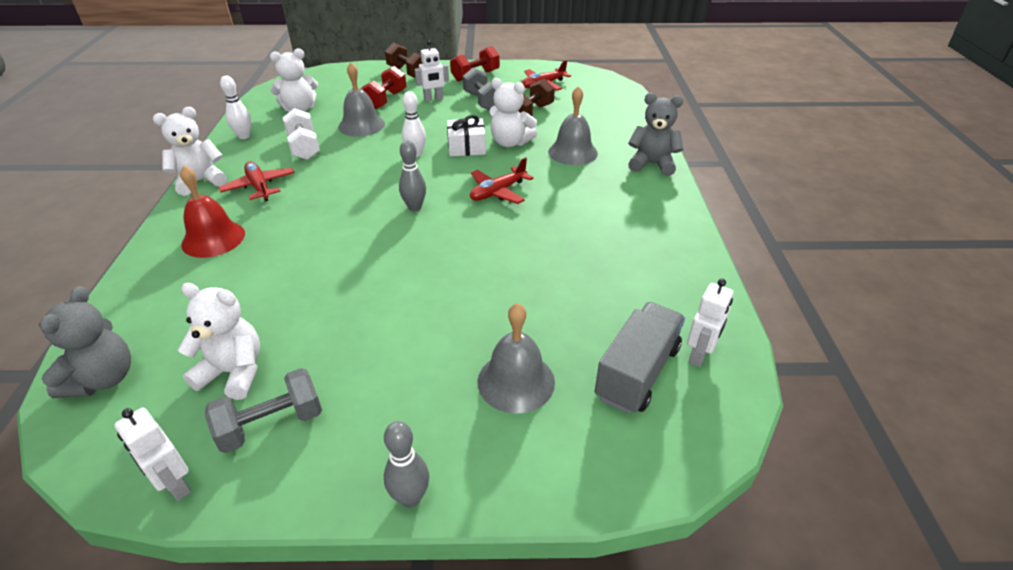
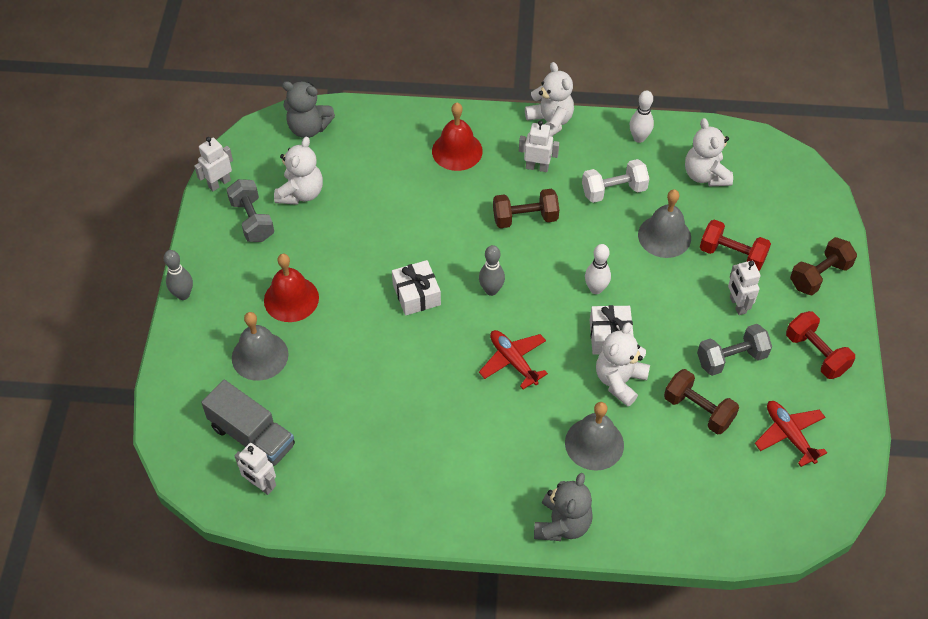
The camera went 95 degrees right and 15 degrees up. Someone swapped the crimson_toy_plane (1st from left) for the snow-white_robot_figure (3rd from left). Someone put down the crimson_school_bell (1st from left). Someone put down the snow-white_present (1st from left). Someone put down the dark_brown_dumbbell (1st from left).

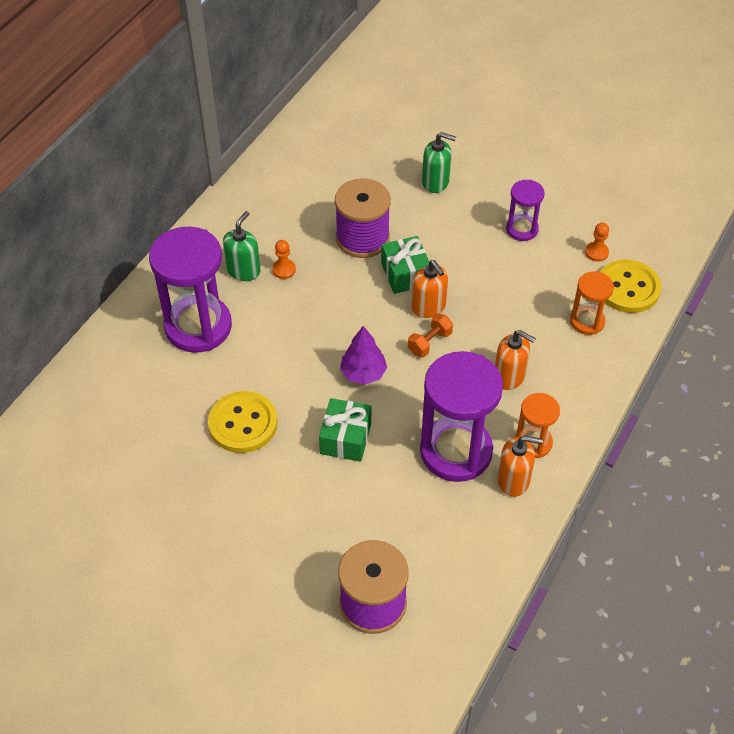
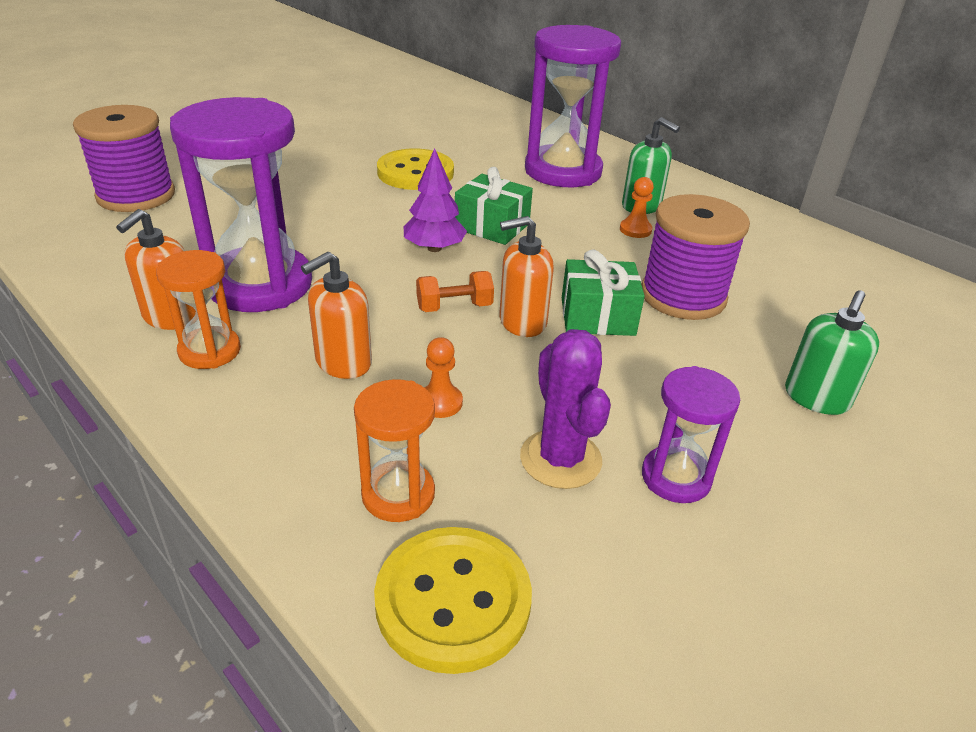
The camera went 105 degrees right and 15 degrees down. Someone carried the green_present (1st from left). Someone rotated the orange_dumbbell by 75 degrees counterclockwise. Someone carried the orange_chess_pawn (2nd from left in the first image). Someone put down the violet_saguaro_cactus.

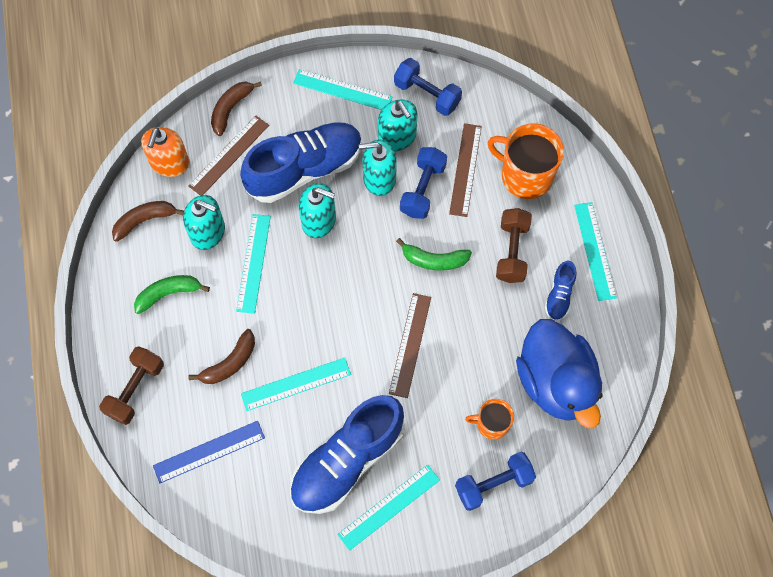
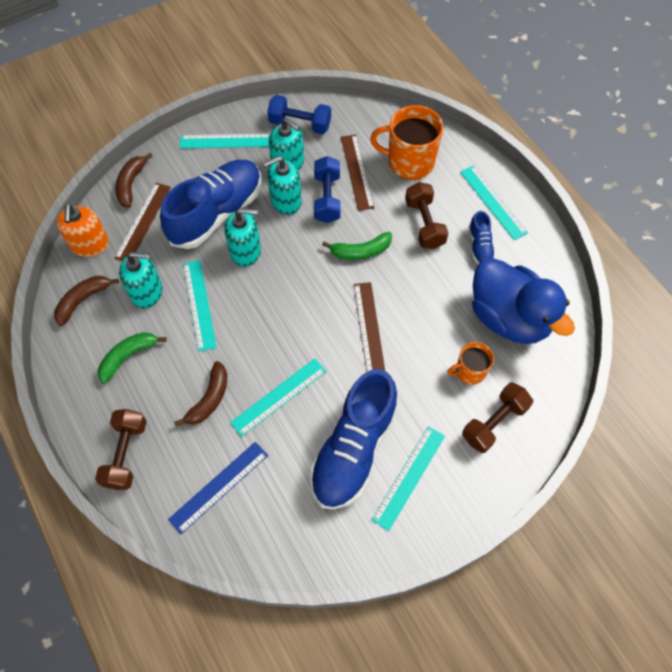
The camera went 20 degrees left and 5 degrees down. Someone repainted the royal_blue_dumbbell (3rd from left), which became the dark_brown_dumbbell (3rd from left).

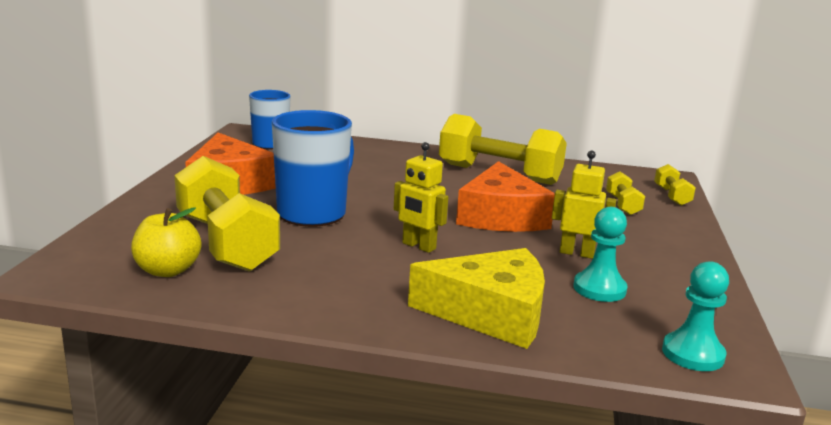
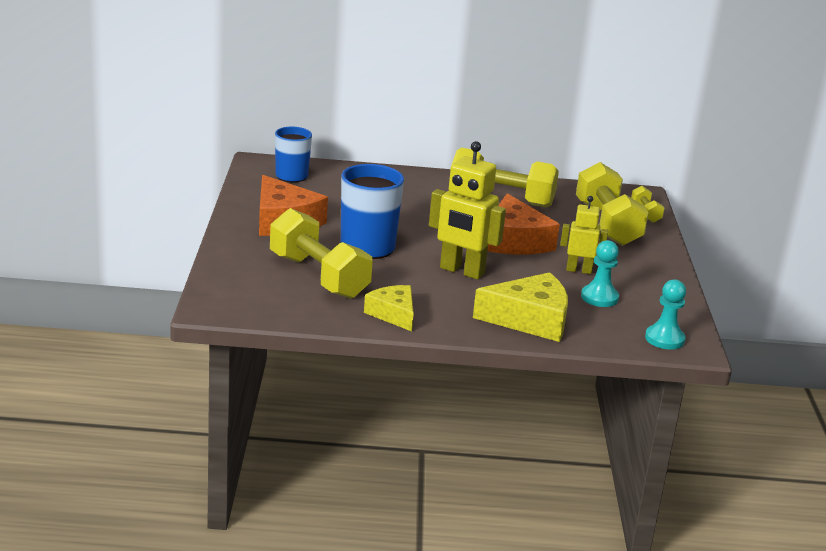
The camera went 10 degrees left and 5 degrees up. Someone took away the bright_yellow_apple_fruit. Someone scaled the bright_yellow_robot_figure (1st from left) by 1.67. Someone scaled the bright_yellow_dumbbell (3rd from left) by 2.19. Someone put down the bright_yellow_piece_of_cheese (1st from left).

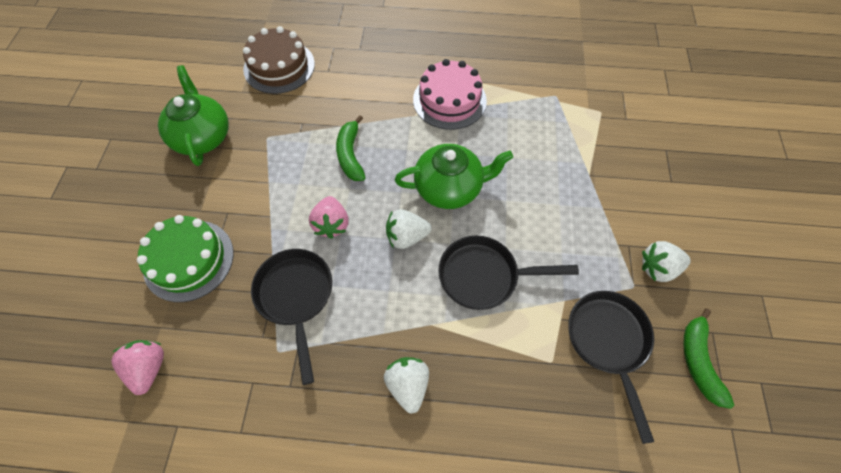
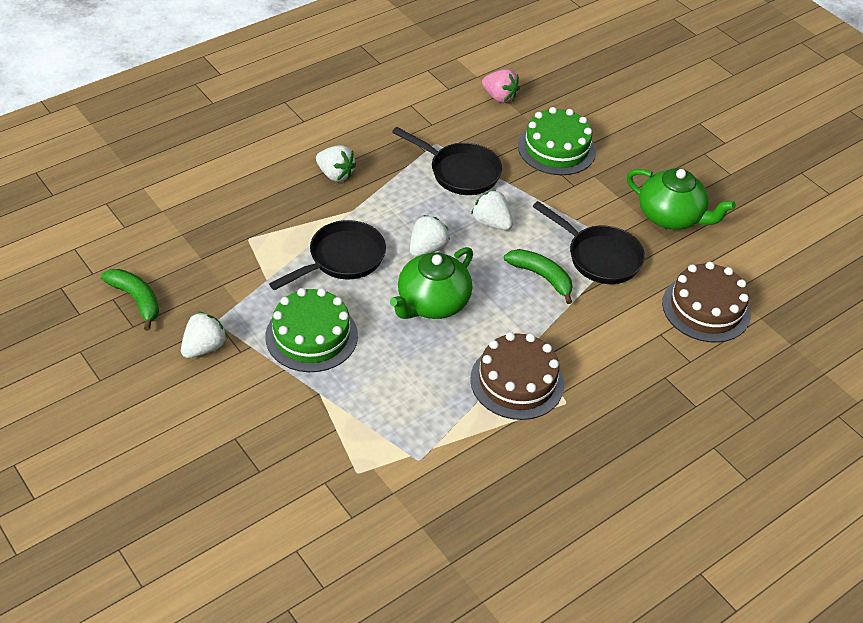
The camera went 135 degrees right and 15 degrees down. Someone repainted the pink_berry (2nd from left), which became the snow-white_berry (4th from left). Someone repainted the pink_gateau, which became the dark_brown_gateau (1st from left). Someone carried the jet-black_skillet (3rd from left). Someone put down the green_gateau (1st from left).

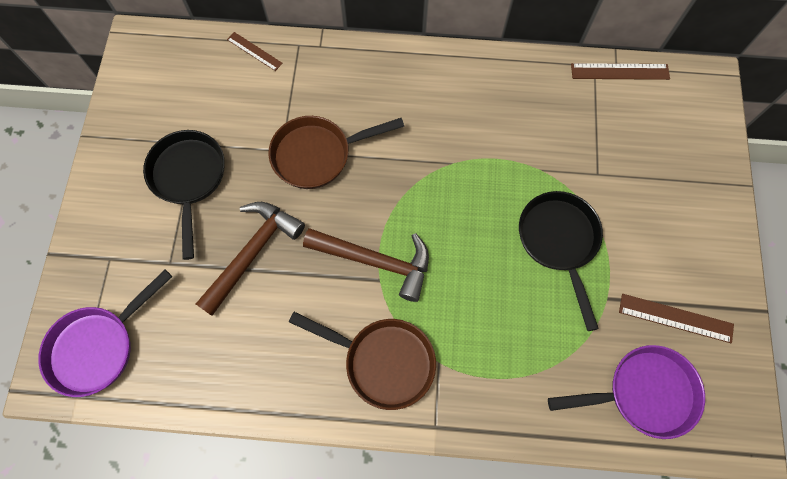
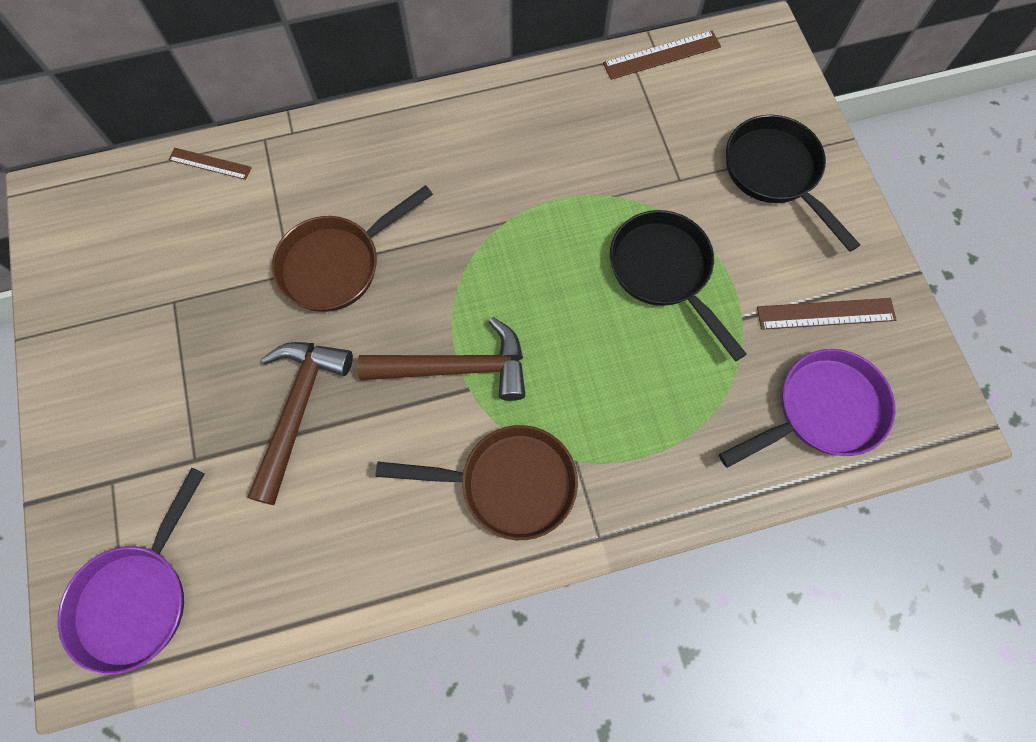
The camera went 20 degrees left and 0 degrees up. Someone carried the jet-black_skillet (1st from left in the first image).

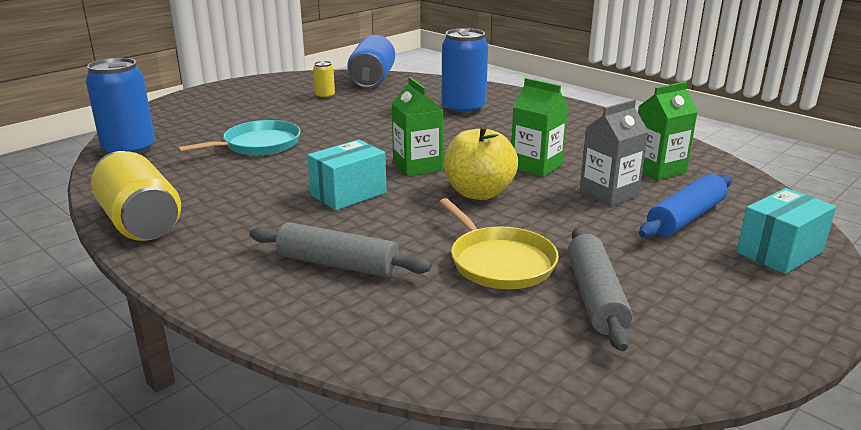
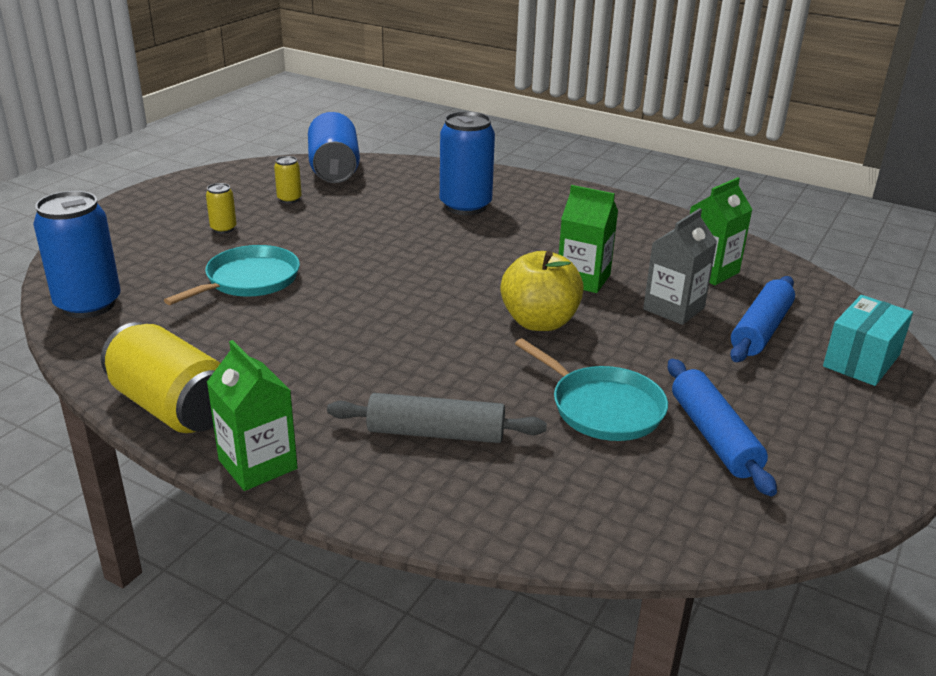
The camera went 15 degrees left and 5 degrees up. Someone took away the aqua_package (1st from left). Someone carried the green_milk_carton (1st from left). Someone repainted the bright_yellow_skillet, which became the aqua_skillet (2nd from left). Someone repainted the grey_dough_roller (2nd from left), which became the royal_blue_dough_roller (1st from left). Someone put down the bright_yellow_can (2nd from left).

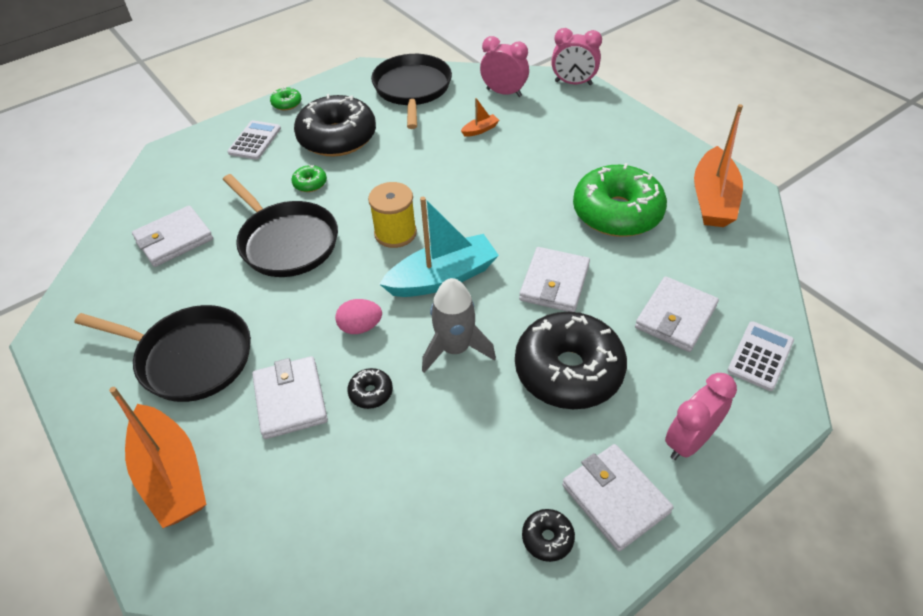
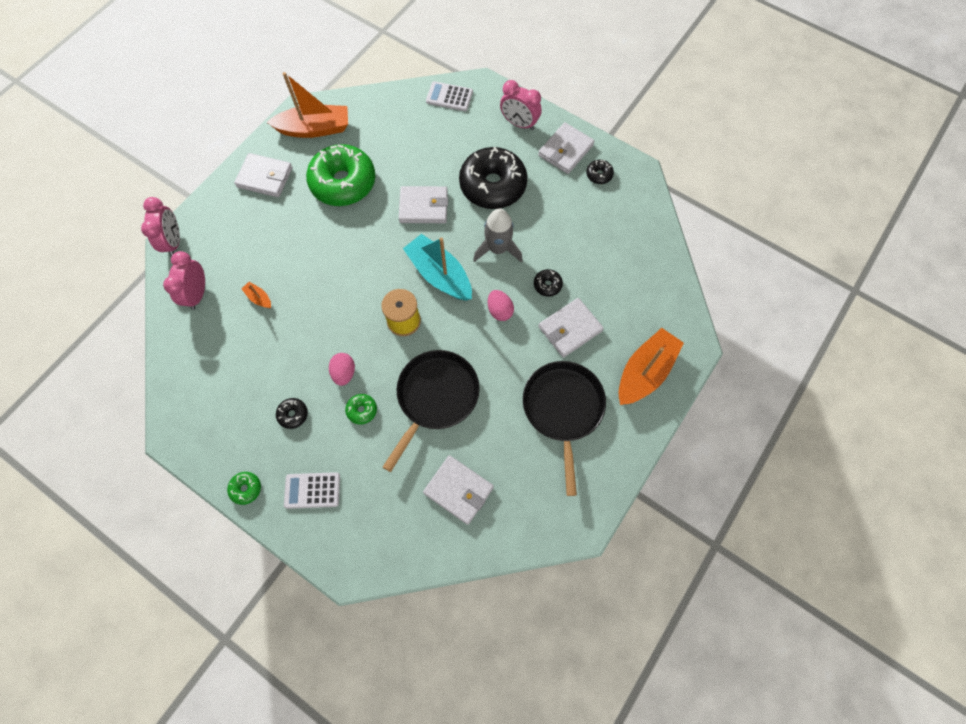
The camera went 110 degrees left and 20 degrees up. Someone scaled the jet-black_donut (1st from left) by 0.40. Someone took away the jet-black_skillet (3rd from left). Someone carried the snow-white_wallet (5th from left in the first image). Someone put down the pink_egg_shape (1st from left).

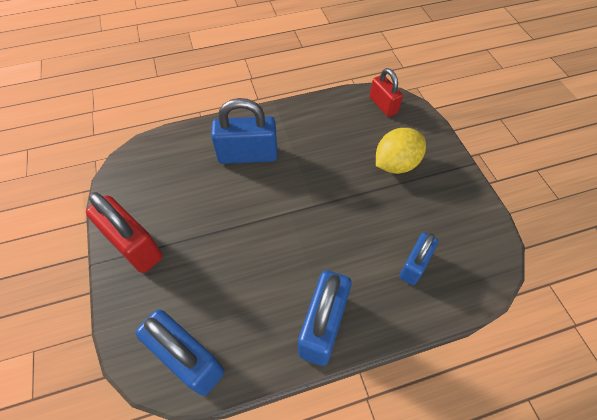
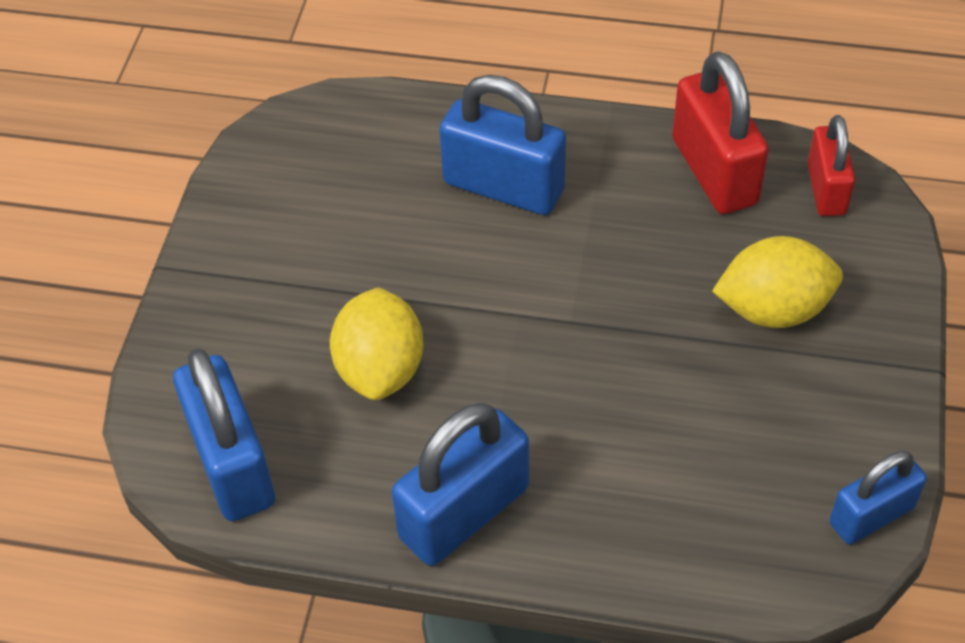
The camera went 30 degrees right and 5 degrees down. Someone carried the crimson_lock (1st from left). Someone carried the royal_blue_lock (4th from left). Someone put down the bright_yellow_toy_lemon (1st from left).

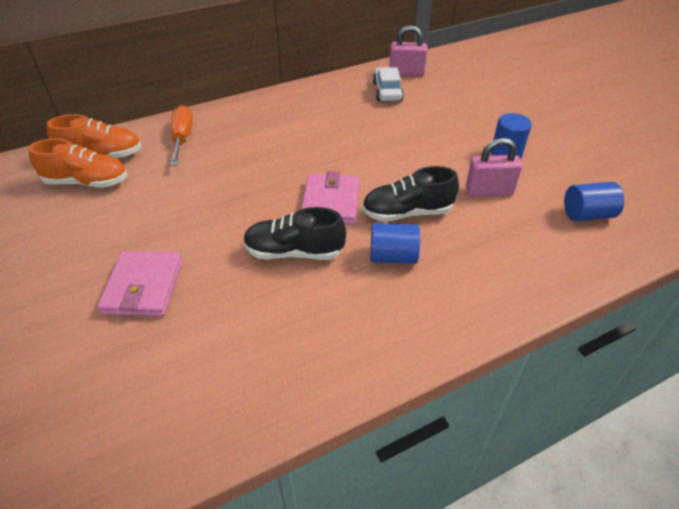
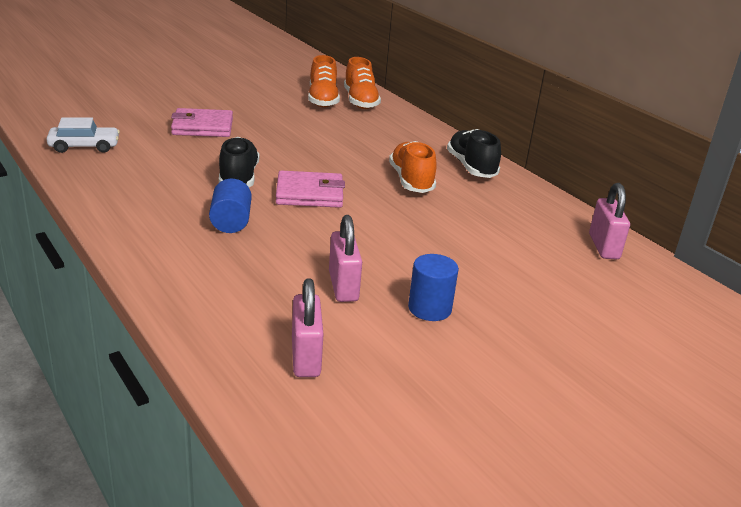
The camera went 80 degrees right and 15 degrees down. Someone took away the orange_screwdriver. Someone carried the jet-black_sneaker (2nd from left). Someone carried the snow-white_car. Someone swapped the royal_blue_cylinder_shape (3rd from left) for the pink_lock (1st from left). Someone put down the orange_sneaker (3rd from left).

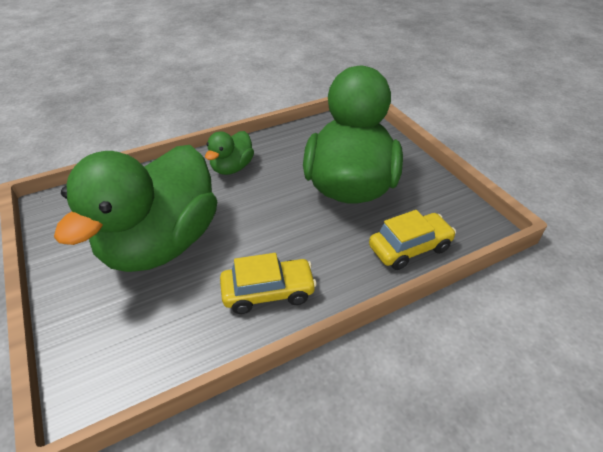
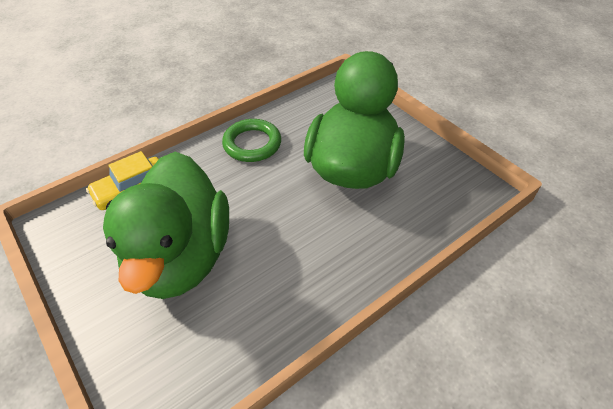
The camera went 170 degrees right and 5 degrees up. Someone took away the green_toy_duck (2nd from left). Someone swapped the bright_yellow_car (1st from left) for the green_ring.

